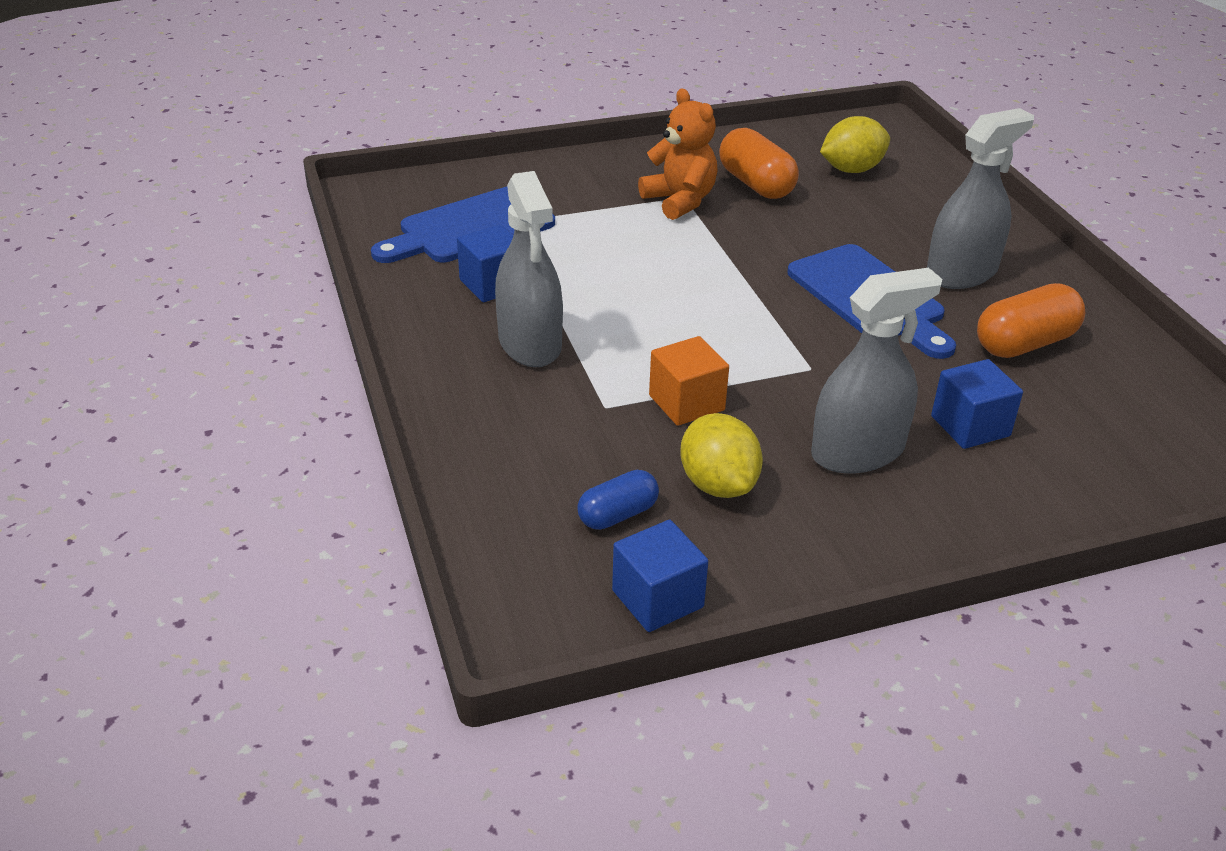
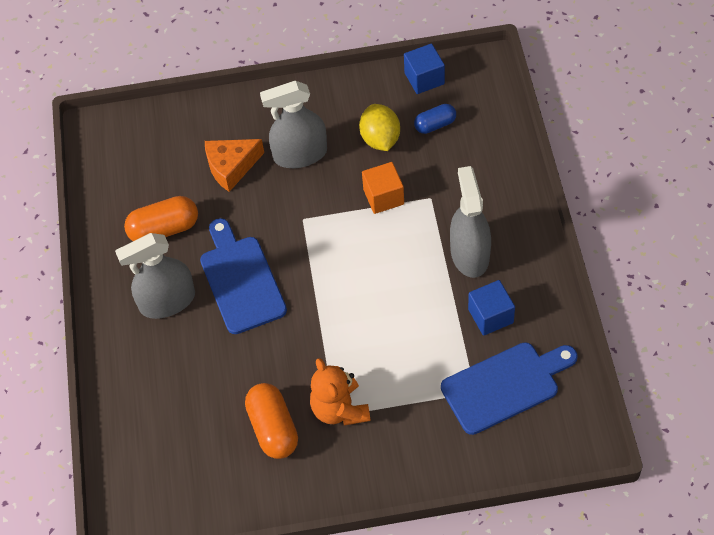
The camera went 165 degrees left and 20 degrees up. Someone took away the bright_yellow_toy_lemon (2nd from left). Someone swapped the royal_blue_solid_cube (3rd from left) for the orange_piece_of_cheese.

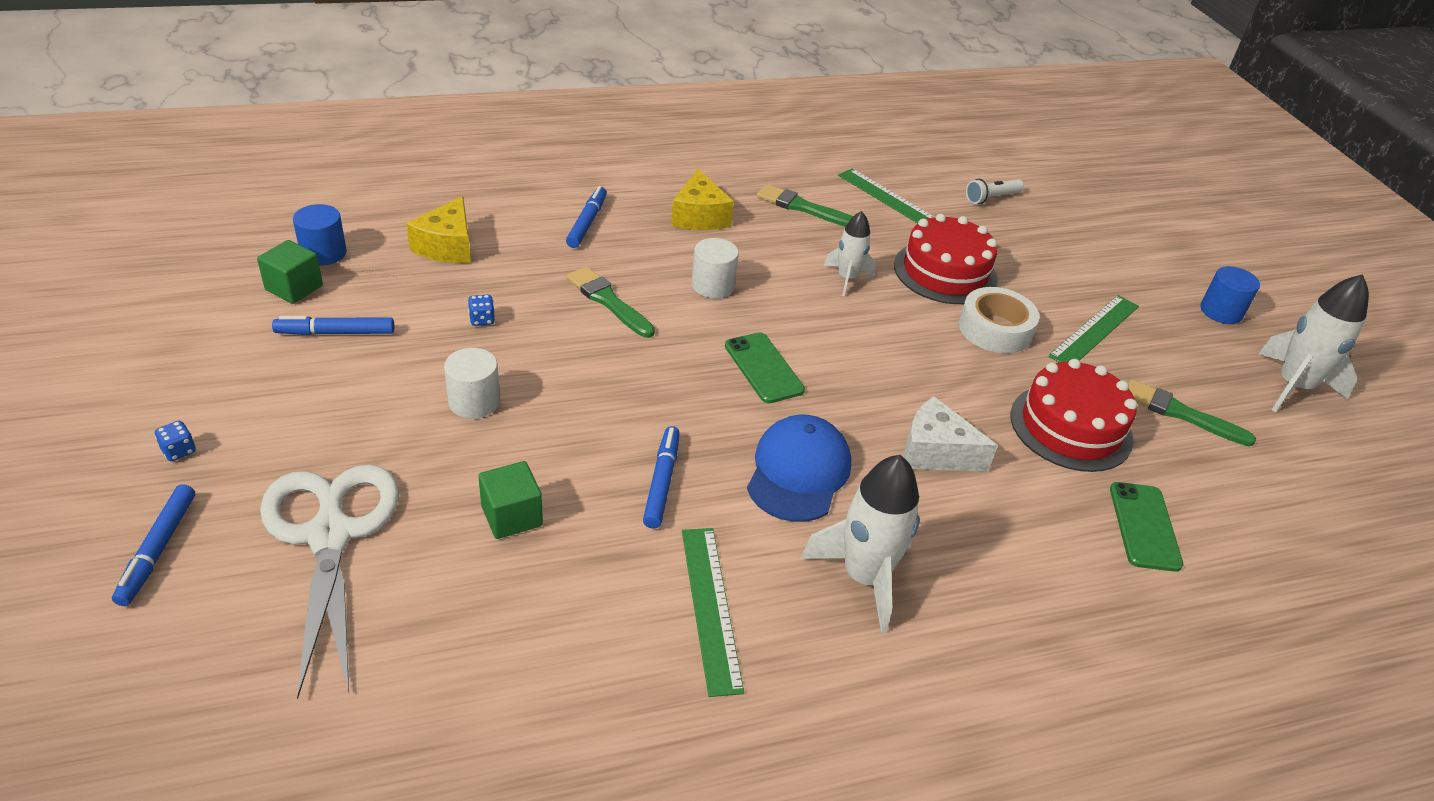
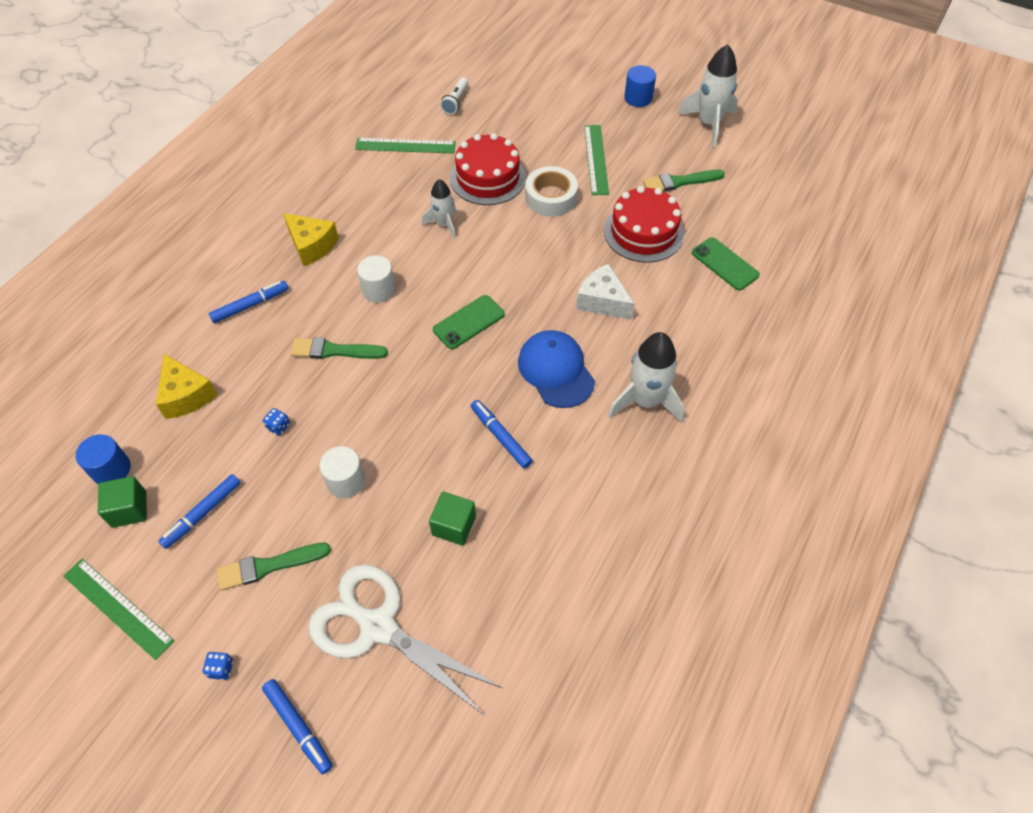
The camera went 40 degrees left and 15 degrees up. Someone rotated the royal_blue_marker (3rd from left in the first image) by 90 degrees clockwise. Someone carried the green_straightedge (1st from left). Someone rotated the green_phone (1st from left) by 60 degrees counterclockwise. Someone carried the green_brush (2nd from left in the first image). Someone rotated the snow-white_piece_of_cheese by 60 degrees clockwise.

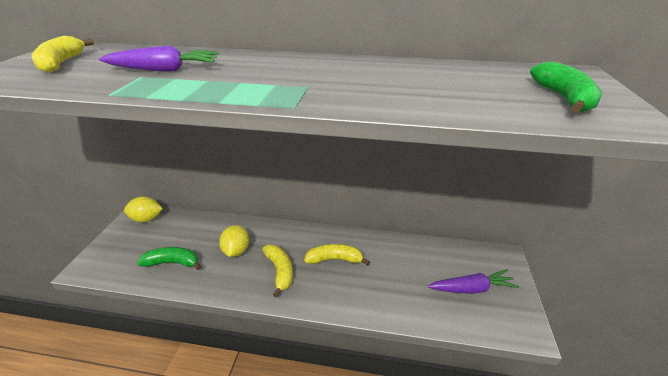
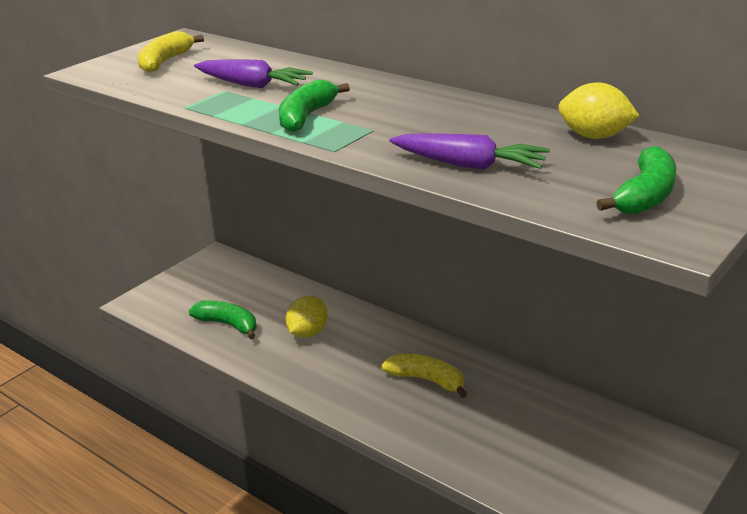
The camera went 30 degrees right and 5 degrees down. Someone carried the bright_yellow_toy_lemon (1st from left in the first image). Someone took away the bright_yellow_banana (2nd from left). Someone carried the violet_toy_carrot (2nd from left). Someone put down the green_banana (2nd from left).

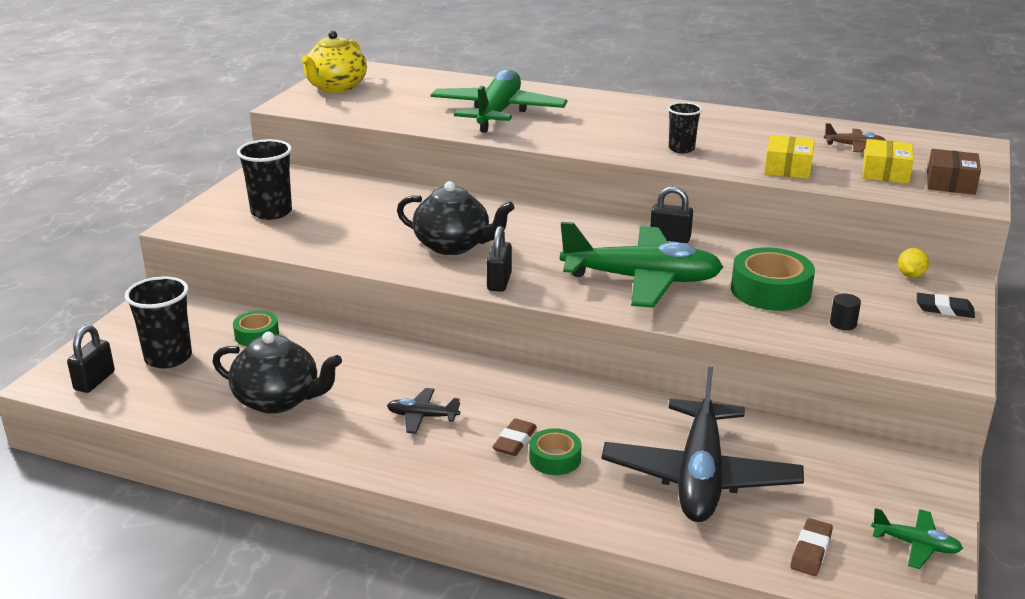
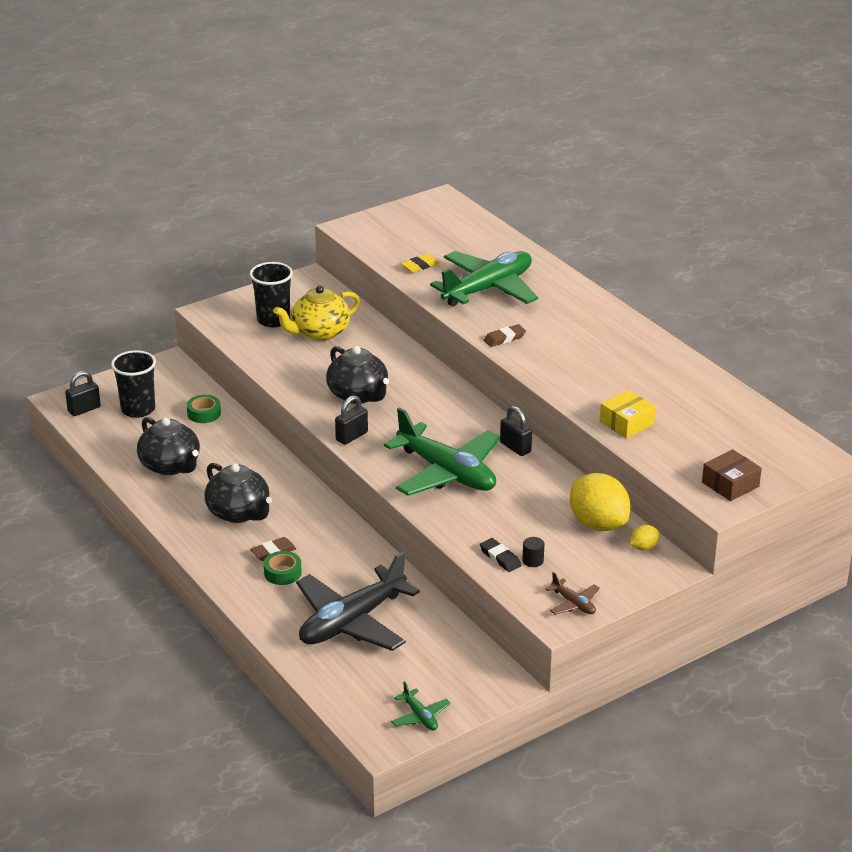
The camera went 35 degrees right and 5 degrees up. Someone carried the bright_yellow_tea_pot. Someone swapped the jet-black_toy_plane (1st from left) for the jet-black_tea_pot (2nd from left). Someone took away the jet-black_tumbler (3rd from left). Someone took away the green_tape (3rd from left). Someone carried the dark_brown_gum_eraser (2nd from left). Someone carried the dark_brown_toy_plane. Someone took away the bright_yellow_package (2nd from left). Someone carried the jet-black_gum_eraser. Someone put down the bright_yellow_gum_eraser. Someone put down the bright_yellow_toy_lemon (1st from left).

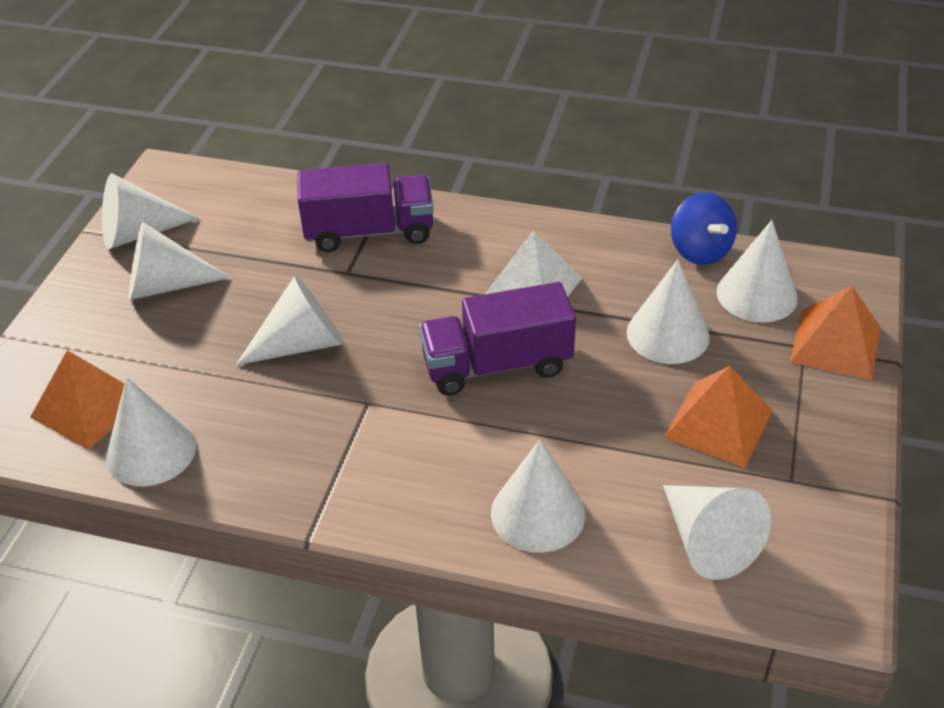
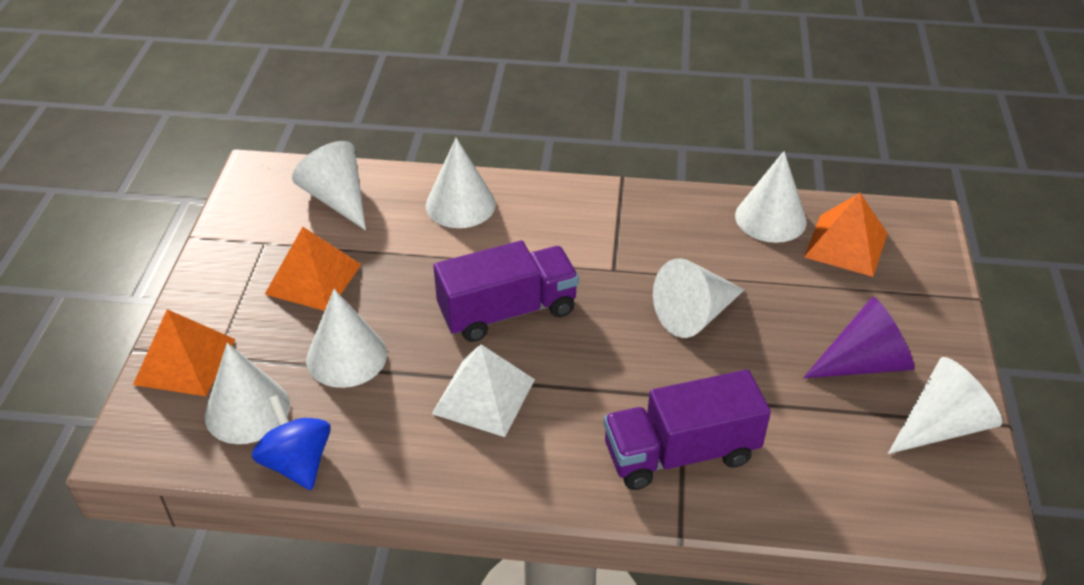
The camera went 170 degrees right and 0 degrees up. Someone repainted the snow-white_cone_shape (3rd from left), which became the violet_cone_shape.

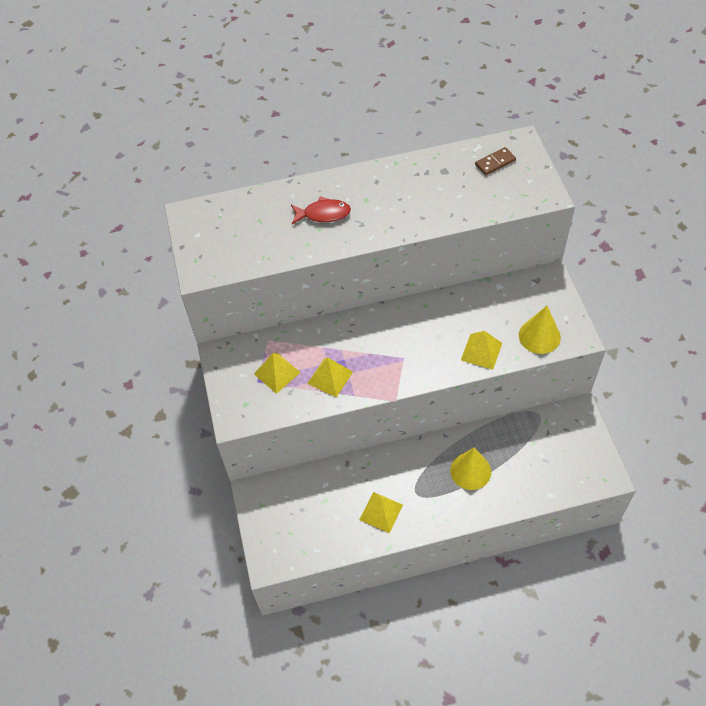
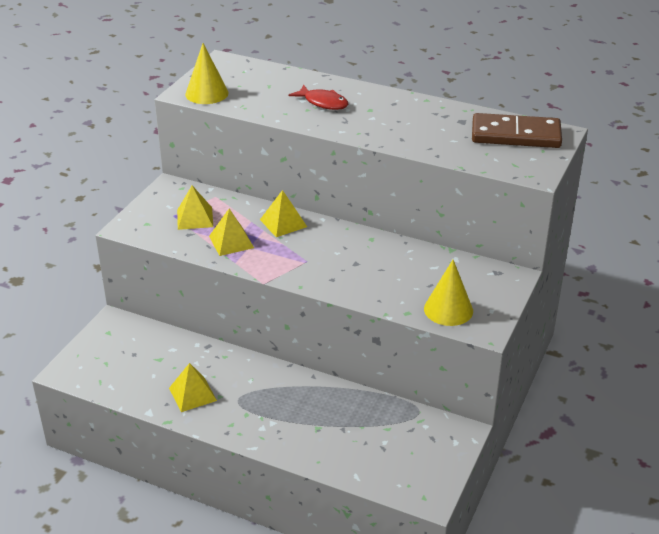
The camera went 35 degrees right and 20 degrees down. Someone carried the bright_yellow_cone_shape (1st from left). Someone carried the bright_yellow_pyramid_shape (4th from left). Someone scaled the dark_brown_domino by 2.07.

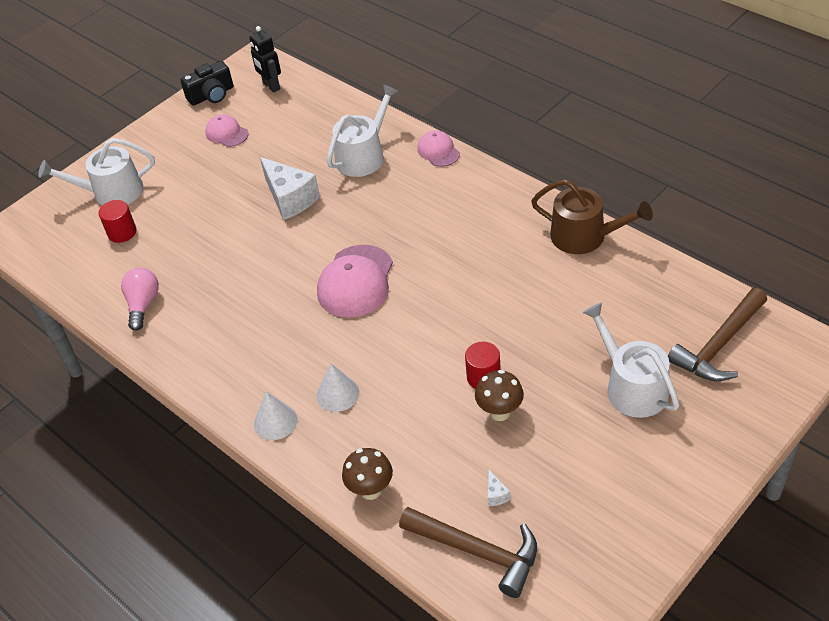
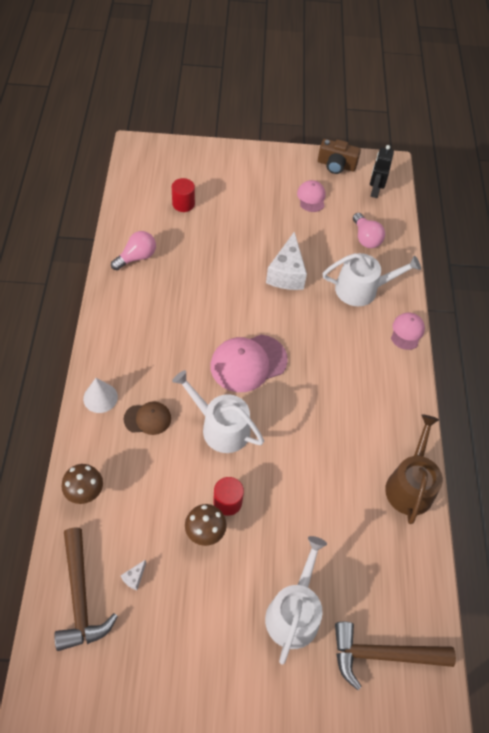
The camera went 40 degrees right and 10 degrees up. Someone carried the snow-white_watering_pot (1st from left). Someone repainted the jet-black_compact_camera, which became the dark_brown_compact_camera. Someone swapped the snow-white_cone_shape (2nd from left) for the dark_brown_baseball_cap. Someone rotated the dark_brown_watering_pot by 150 degrees counterclockwise. Someone put down the pink_lightbulb (2nd from left).

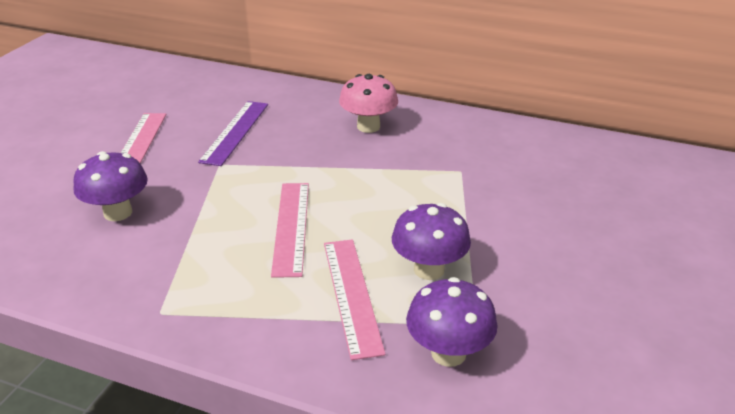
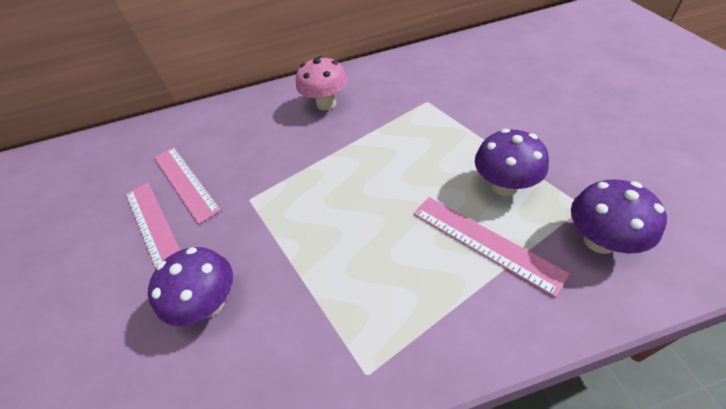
The camera went 30 degrees left and 15 degrees up. Someone took away the violet_straightedge. Someone carried the pink_straightedge (2nd from left).

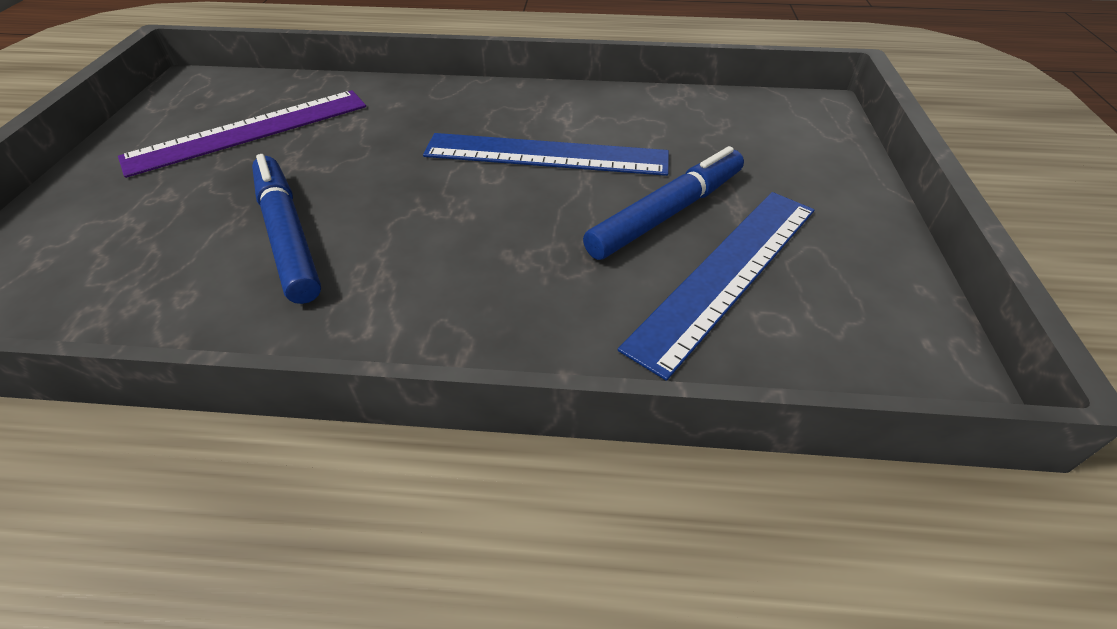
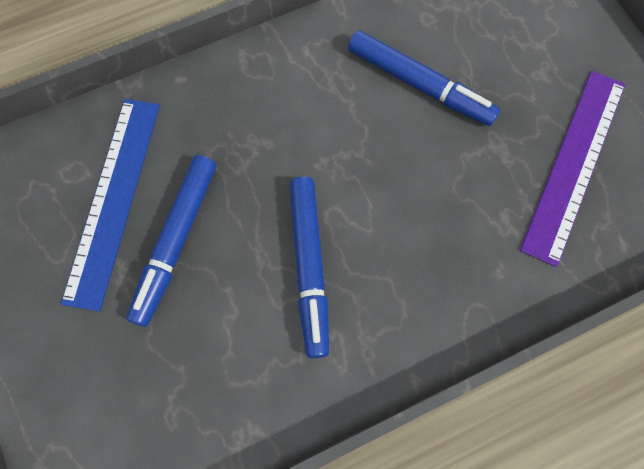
The camera went 150 degrees right and 25 degrees up. Someone swapped the royal_blue_straightedge (1st from left) for the royal_blue_marker (2nd from left).

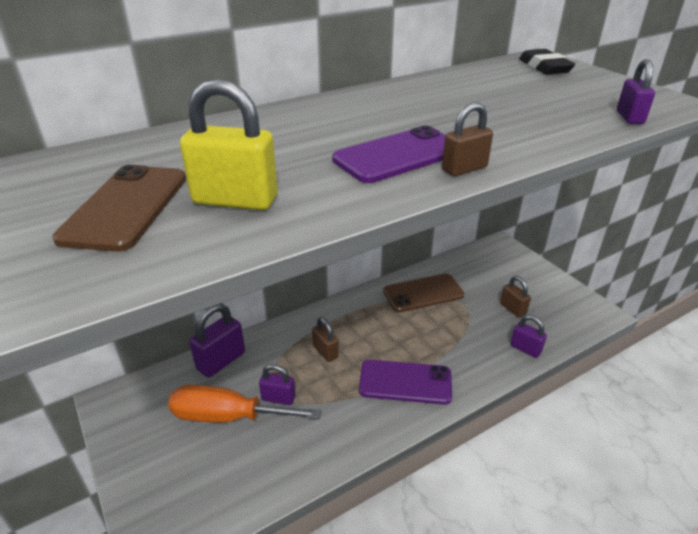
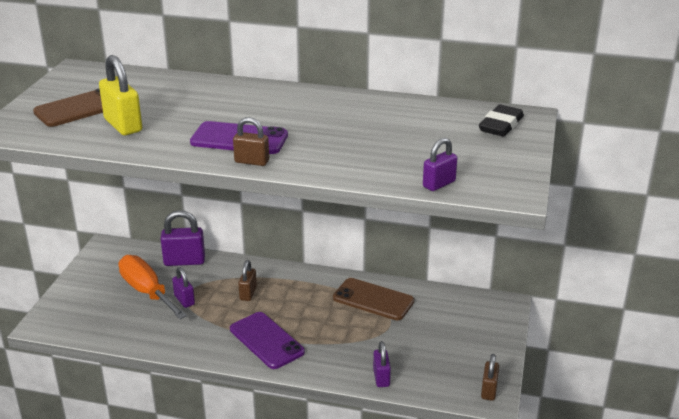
The camera went 45 degrees right and 5 degrees down. Someone carried the dark_brown_lock (3rd from left).

